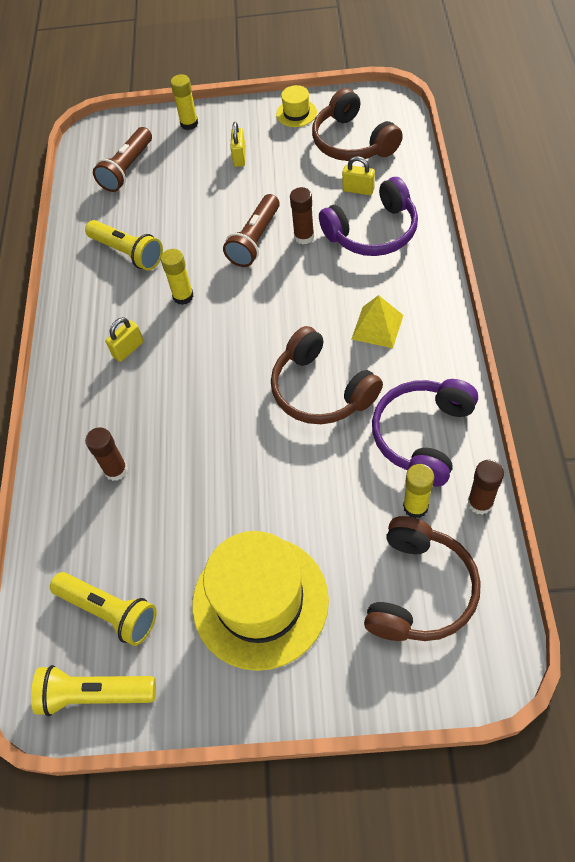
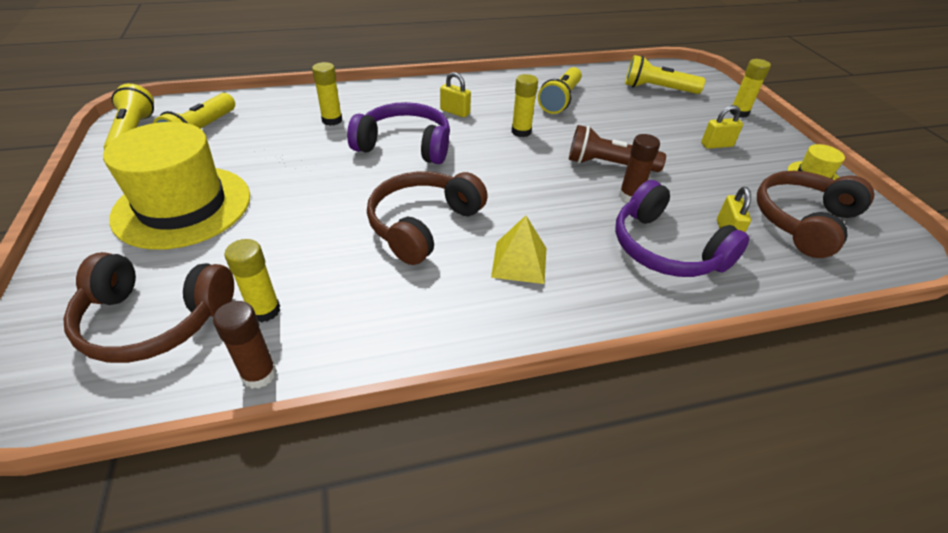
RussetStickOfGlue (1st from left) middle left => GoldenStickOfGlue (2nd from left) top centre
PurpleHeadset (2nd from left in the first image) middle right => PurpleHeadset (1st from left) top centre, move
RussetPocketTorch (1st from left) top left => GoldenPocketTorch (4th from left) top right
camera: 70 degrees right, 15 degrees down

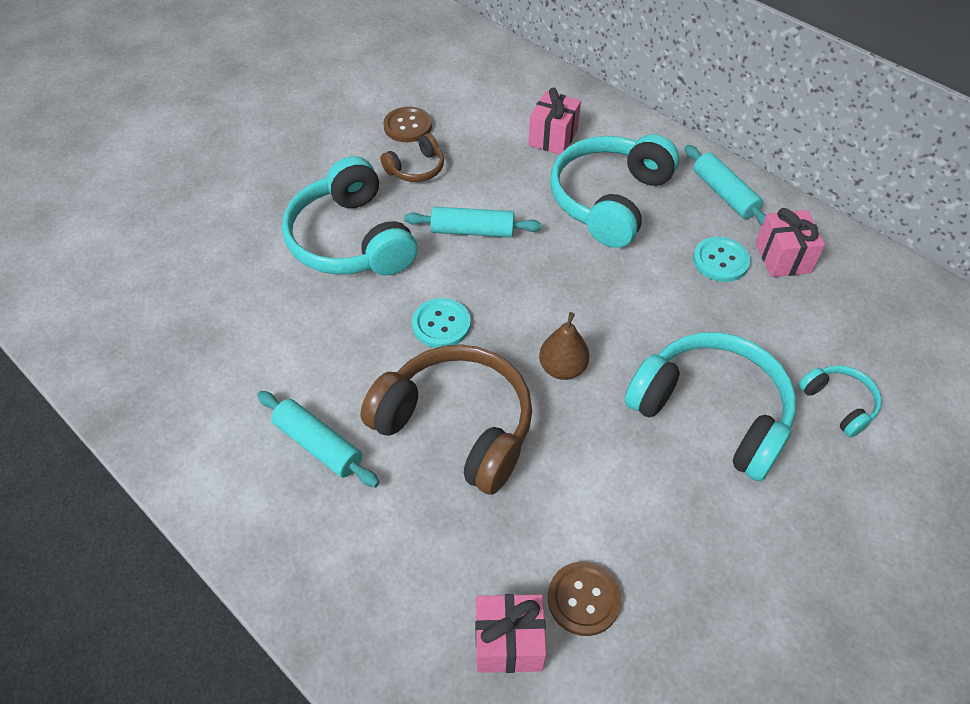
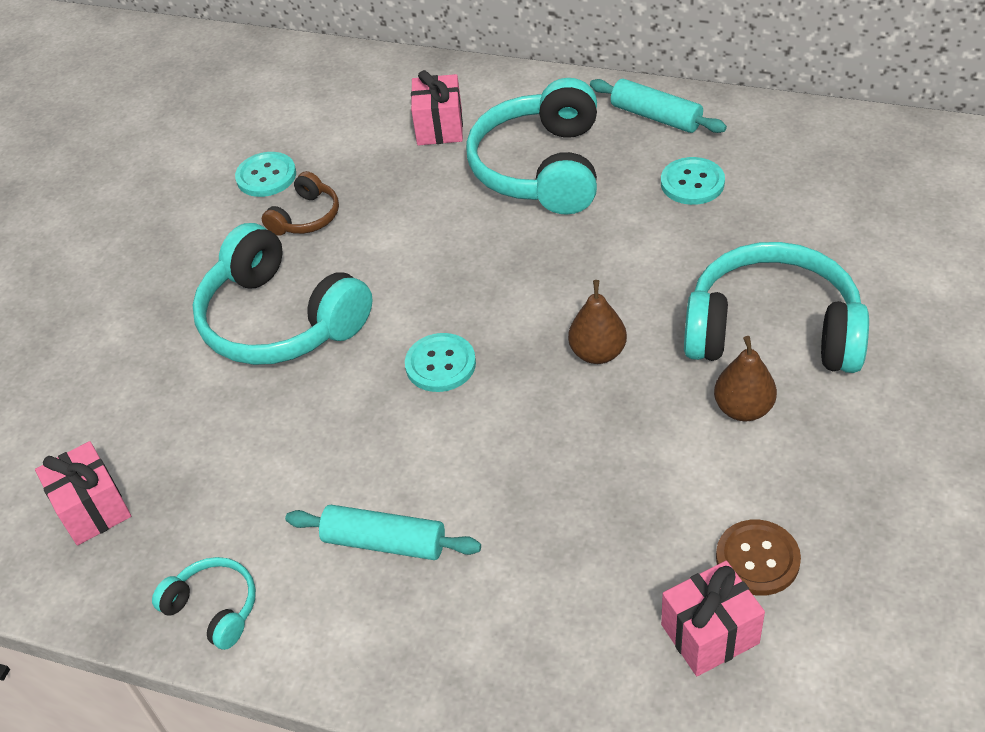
PinkWrappedGift (3rd from left in the first image) middle right => PinkWrappedGift (1st from left) bottom left, move
TurquoiseHeadset (4th from left in the first image) middle right => TurquoiseHeadset (1st from left) bottom left, move
RussetSewingButton (1st from left) top centre => TurquoiseSewingButton (1st from left) top left
nothing => RussetPear (2nd from left) middle right
RussetHeadset (2nd from left) centre => nothing
TurquoisePastryRoller (2nd from left) top centre => nothing
camera: 20 degrees left, 5 degrees down

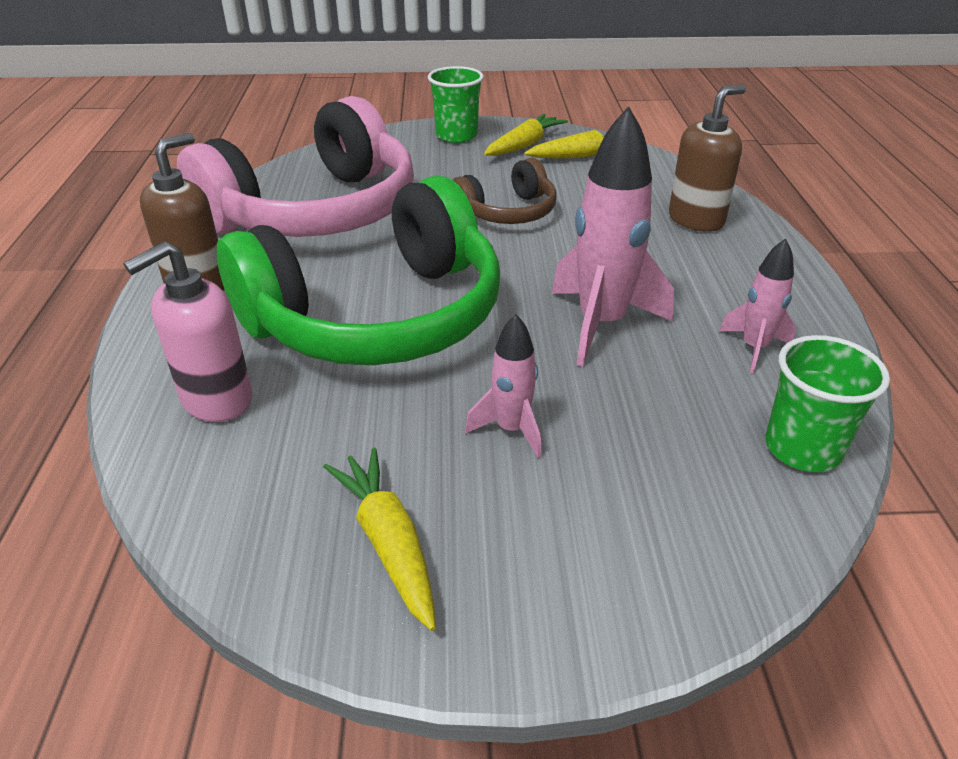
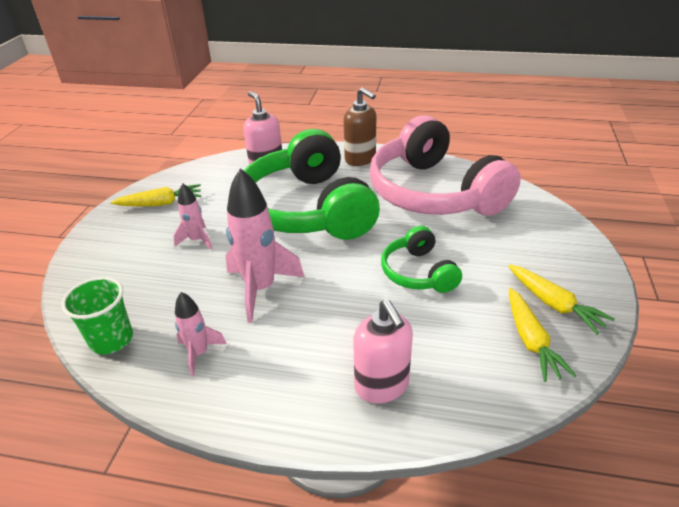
RussetSoapPump (2nd from left) top right => PinkSoapPump (2nd from left) bottom centre
RussetHeadset top centre => GreenHeadset (2nd from left) centre
GreenTumbler (1st from left) top centre => nothing
camera: 105 degrees right, 0 degrees up

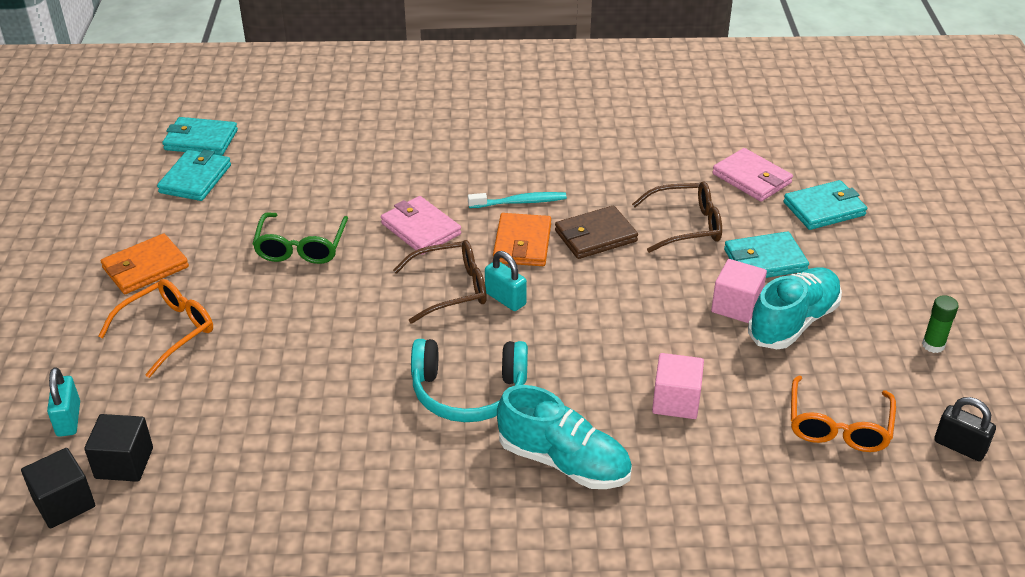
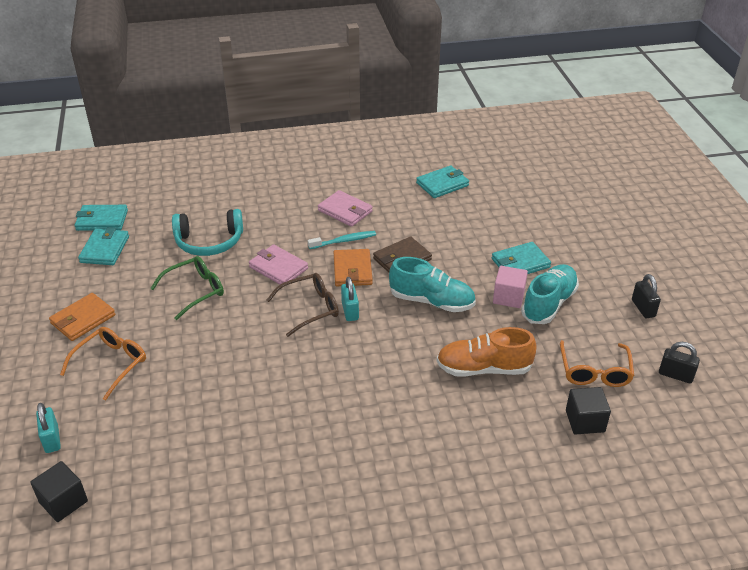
GreenEyeglasses middle left, 120 degrees counterclockwise
TurquoiseHeadset centre => TurquoiseHeadset middle left, move
PinkWallet (2nd from left) top right => PinkWallet (2nd from left) centre, move
TurquoiseSmallLock (2nd from left) centre, 45 degrees clockwise
TurquoiseShoe (1st from left) bottom centre => TurquoiseShoe (1st from left) centre, move
TurquoiseWallet (4th from left in the first image) middle right => TurquoiseWallet (3rd from left) top centre, move
PinkBlock (1st from left) bottom centre => BrightOrangeShoe centre
JetBlackBlock (2nd from left) bottom left => JetBlackBlock (2nd from left) bottom right, move
GreenStickOfGlue middle right => JetBlackSmallLock (1st from left) middle right
RussetEyeglasses (2nd from left) centre => nothing
camera: 10 degrees left, 0 degrees up

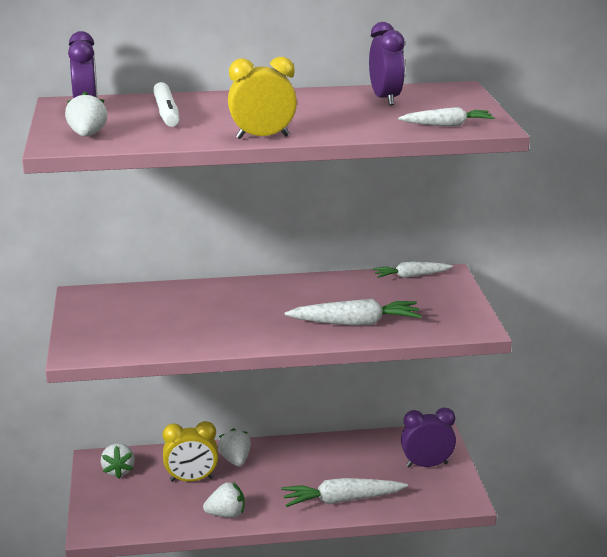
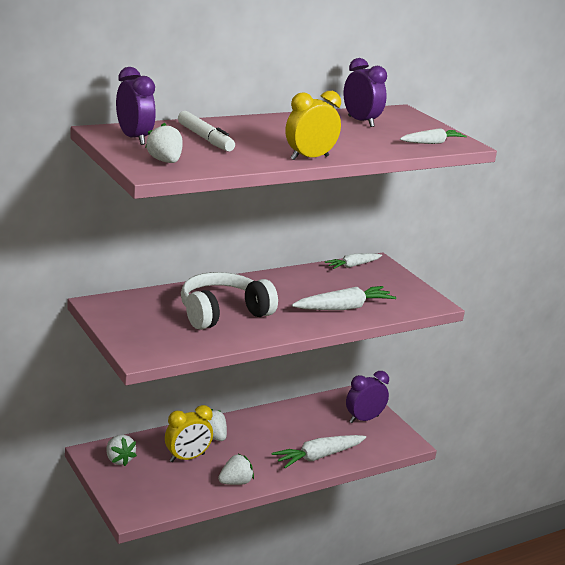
nothing => WhiteHeadset centre
camera: 25 degrees left, 0 degrees up

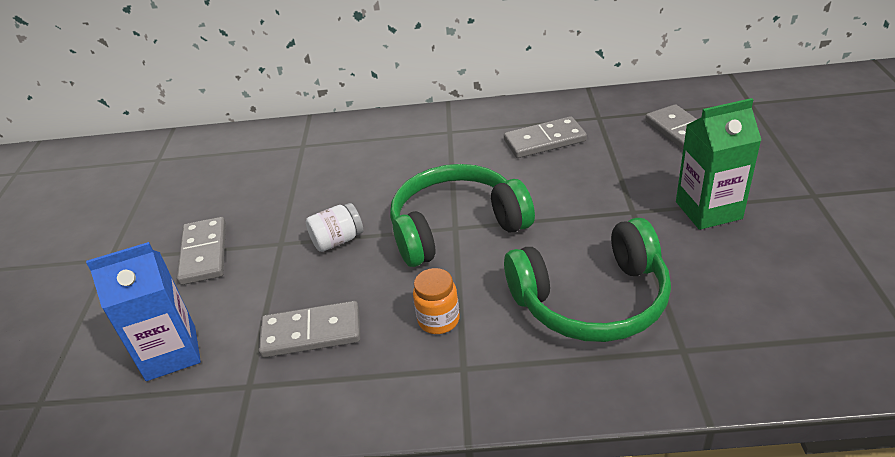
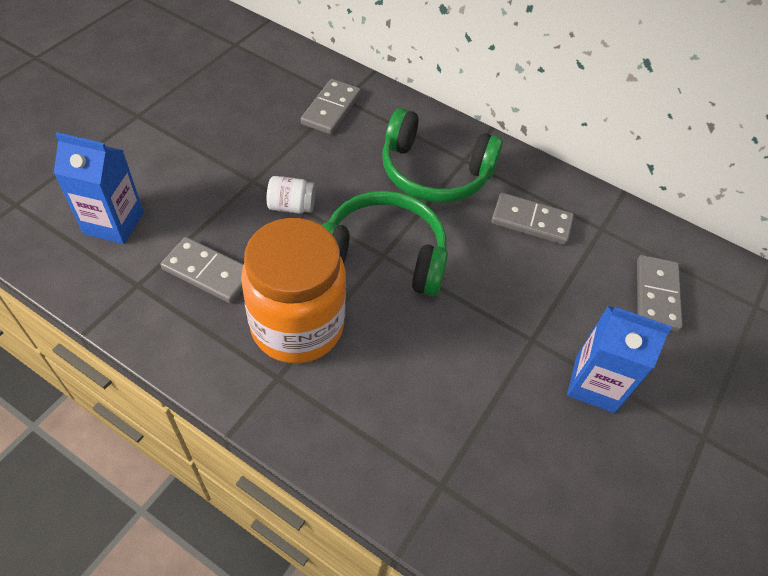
BrightOrangeJar centre, x2.45
GreyDomino (1st from left in the first image) middle left => GreyDomino (2nd from left) top centre, move
GreenHeadset (2nd from left) centre => GreenHeadset (2nd from left) top centre, move
GreenMilkCarton middle right => CobaltMilkCarton (2nd from left) middle right
camera: 25 degrees right, 15 degrees up

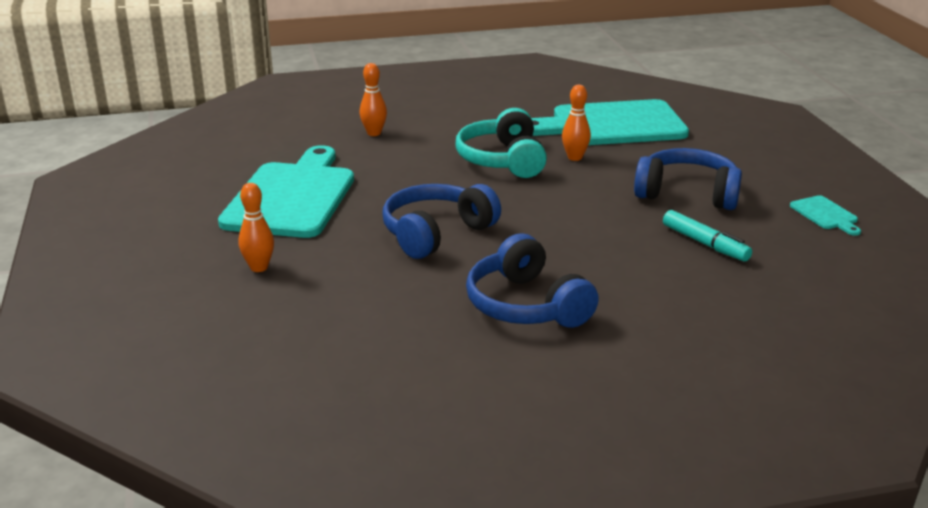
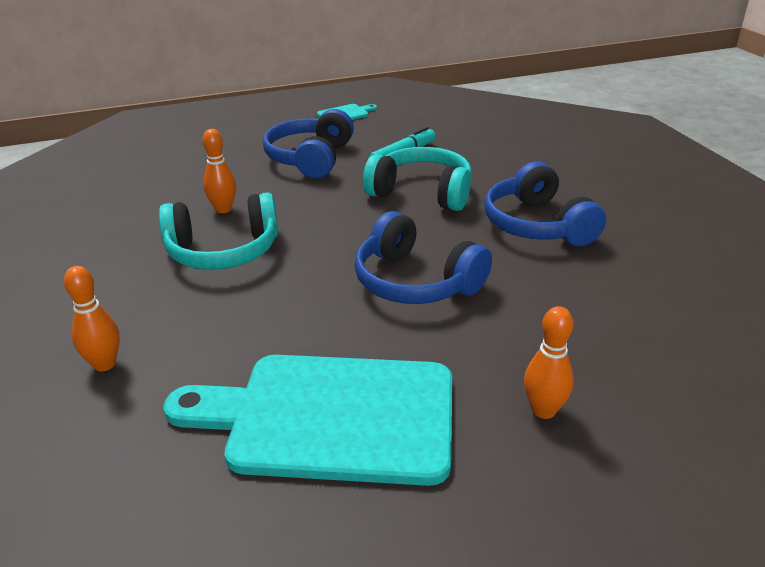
nothing => TurquoiseHeadset (2nd from left) top centre
CobaltHeadset (2nd from left in the first image) centre => CobaltHeadset (3rd from left) middle right, 105 degrees clockwise
TurquoiseBreadBoard (2nd from left) top centre => nothing
camera: 95 degrees left, 5 degrees up

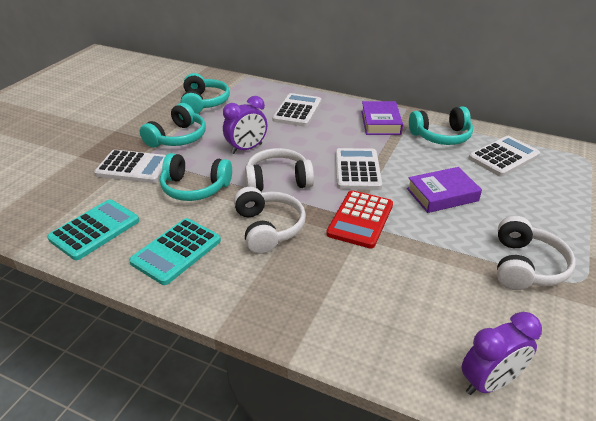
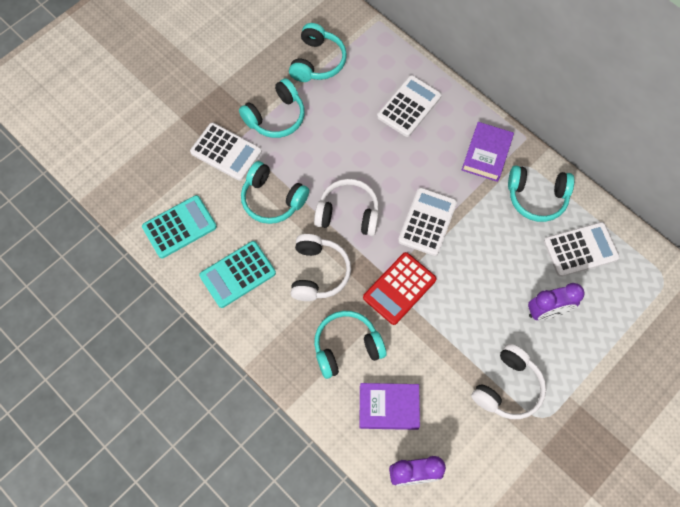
nothing => TurquoiseHeadset (4th from left) bottom centre
PurpleHardcover (2nd from left in the first image) middle right => PurpleHardcover (1st from left) bottom centre, move
PurpleAlarmClock (1st from left in the first image) top centre => PurpleAlarmClock (2nd from left) middle right, move
camera: 20 degrees right, 30 degrees up

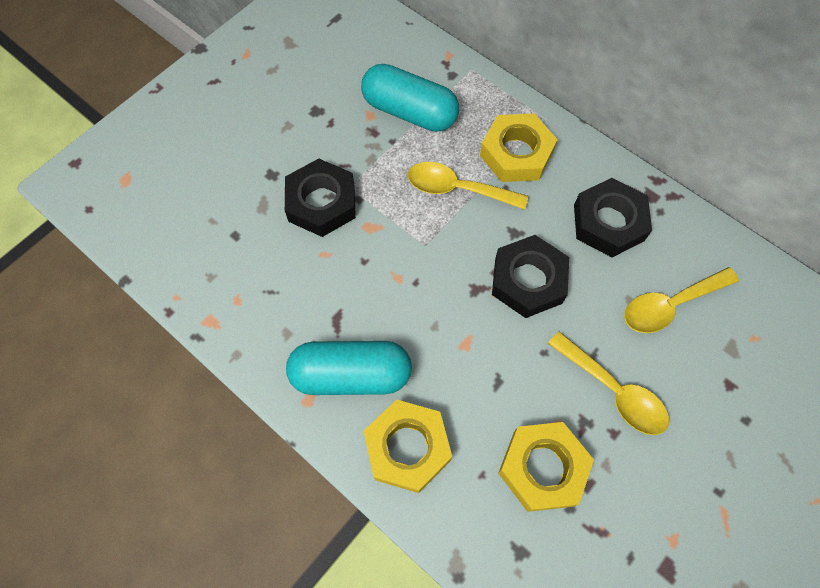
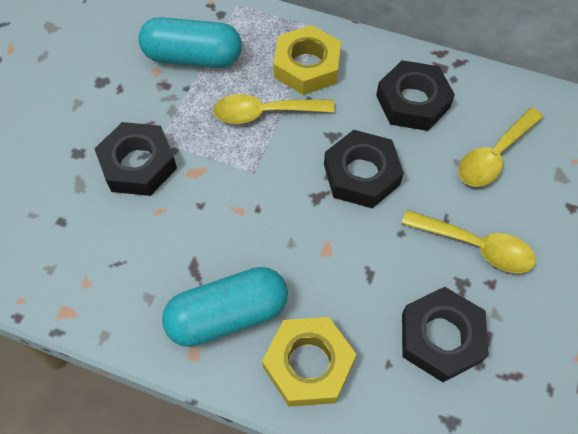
GoldenNut (3rd from left) bottom centre => JetBlackNut (4th from left) bottom right
camera: 20 degrees left, 5 degrees down

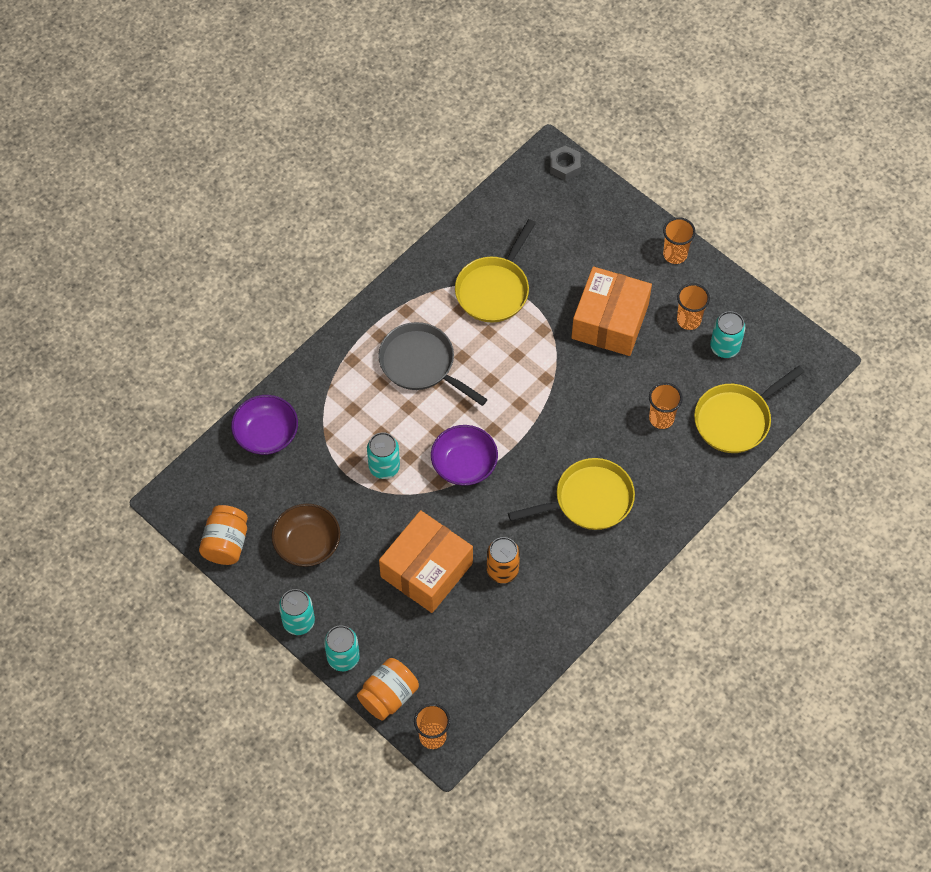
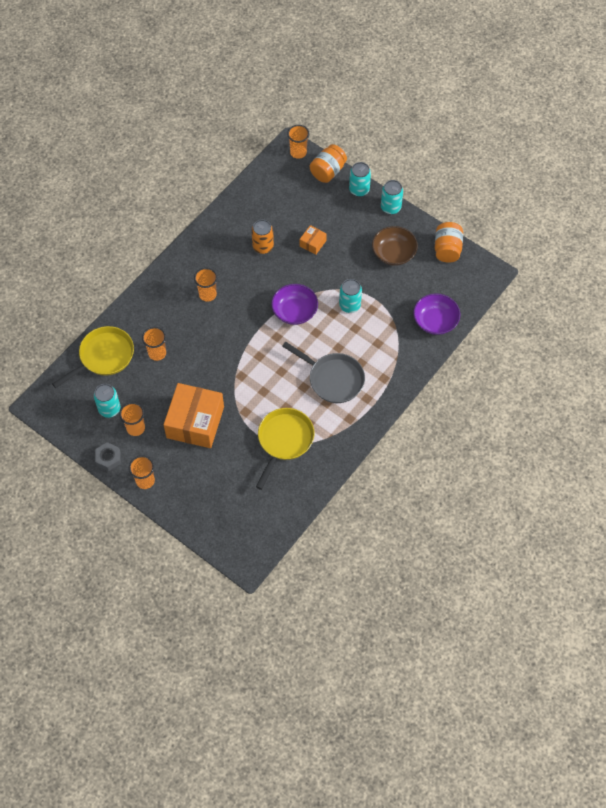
GreyNut top centre => GreyNut middle left, move
GoldenFryingPan (2nd from left) centre => BrightOrangeTumbler (4th from left) centre
BrightOrangePackage (1st from left in the first image) centre => BrightOrangePackage (2nd from left) top centre, x0.45
camera: 175 degrees right, 0 degrees up

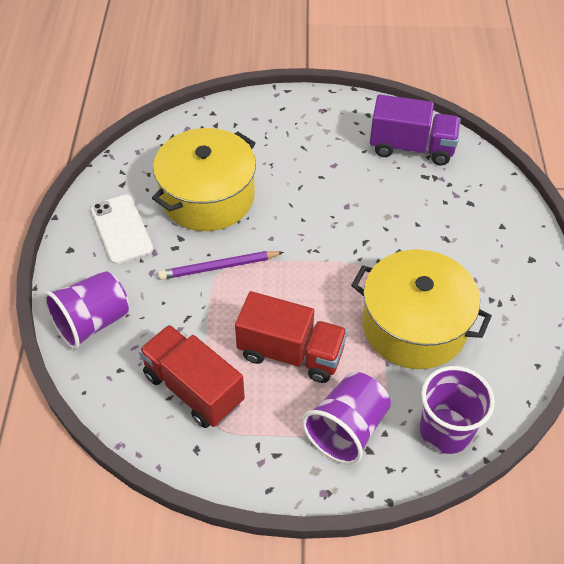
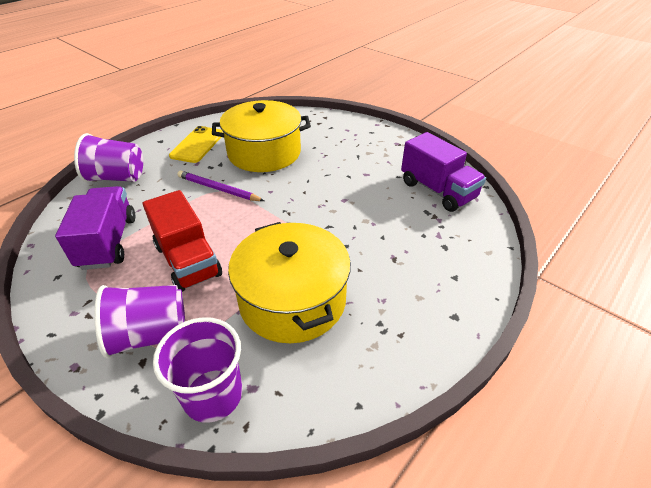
ScarletLorry (1st from left) bottom centre => PurpleLorry (1st from left) middle left
WhiteMobilePhone middle left => GoldenMobilePhone top left
camera: 40 degrees right, 10 degrees down

